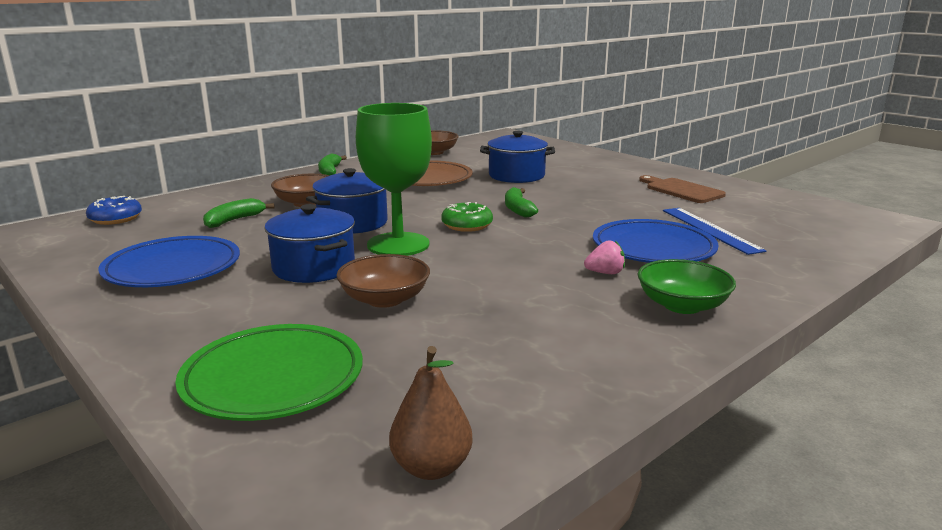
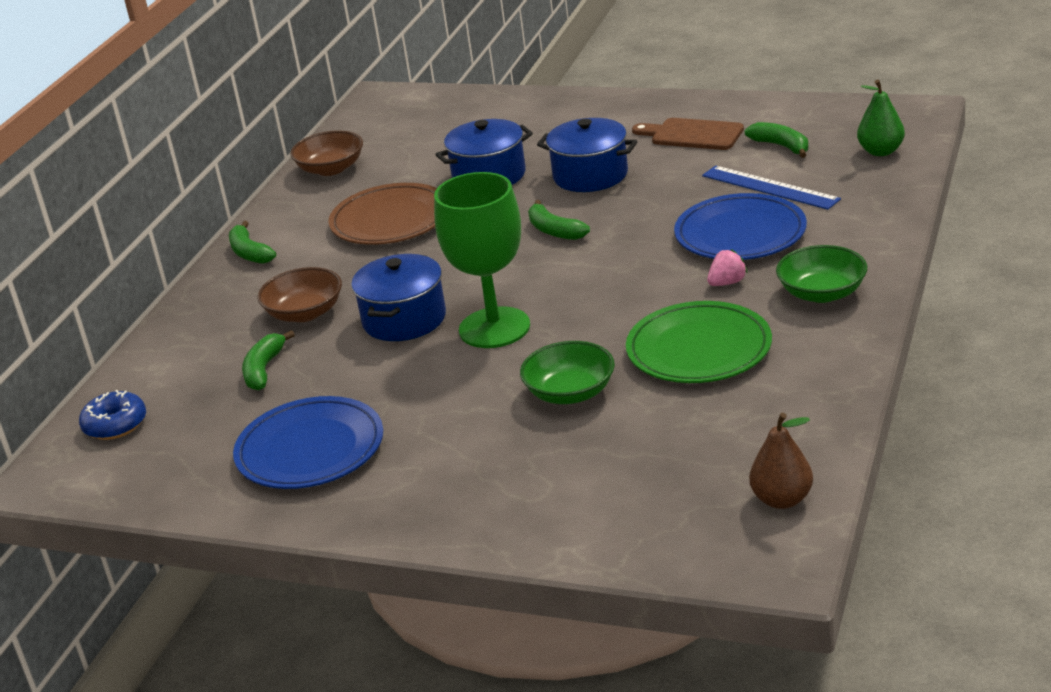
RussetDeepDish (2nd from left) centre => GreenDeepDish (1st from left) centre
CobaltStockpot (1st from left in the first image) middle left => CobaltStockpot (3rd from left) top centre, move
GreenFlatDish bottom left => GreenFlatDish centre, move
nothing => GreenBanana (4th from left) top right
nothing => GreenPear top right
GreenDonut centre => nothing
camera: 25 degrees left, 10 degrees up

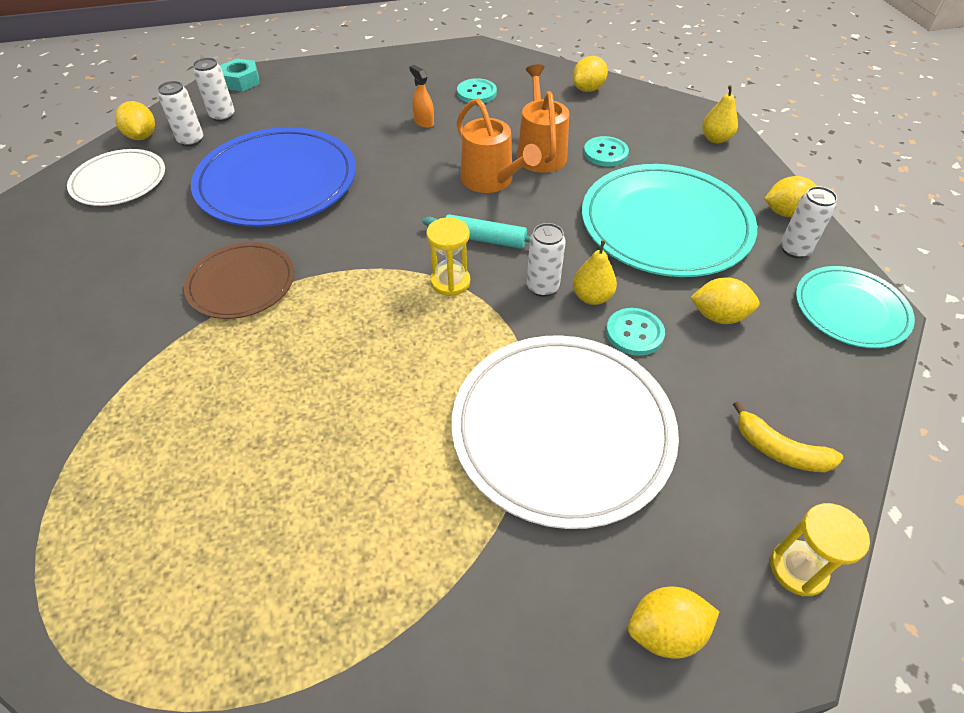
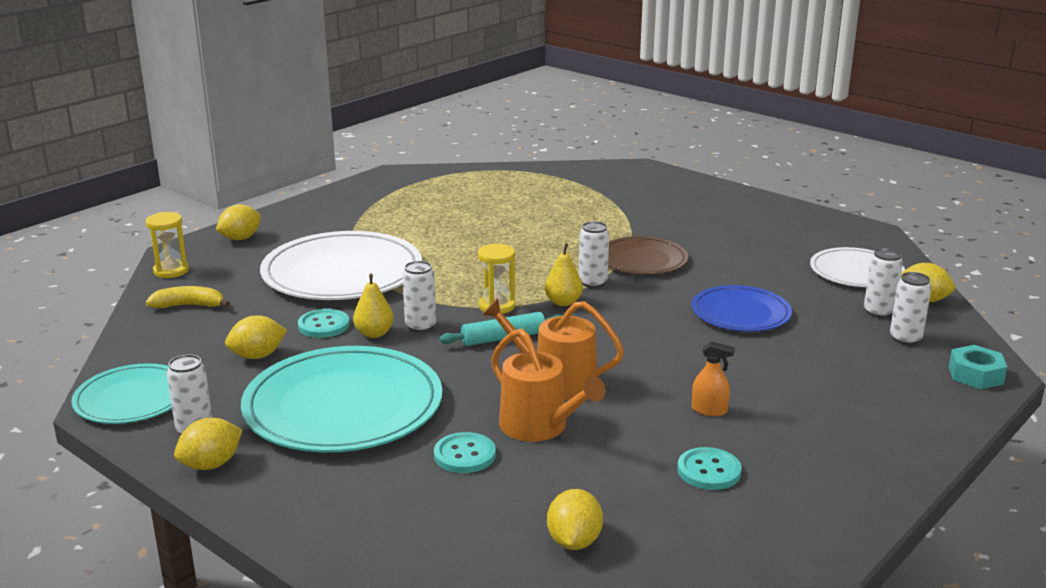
GoldenPear (2nd from left) top right => GoldenPear (2nd from left) centre, move
nothing => WhiteTin (3rd from left) centre
CobaltFlatDish top left => CobaltFlatDish middle right, x0.58
camera: 145 degrees right, 25 degrees down

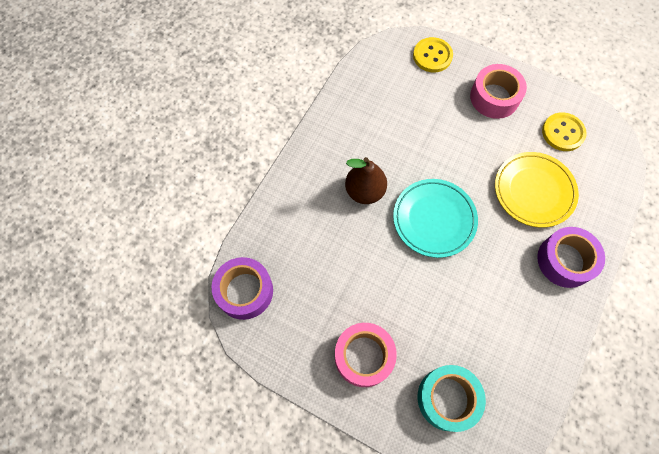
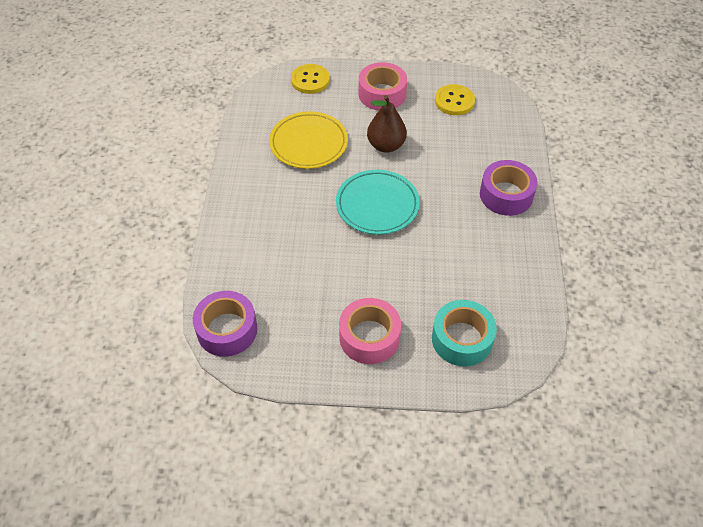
GoldenFlatDish middle right => GoldenFlatDish top centre, move
RussetPear centre => RussetPear top centre, move
camera: 25 degrees left, 15 degrees down

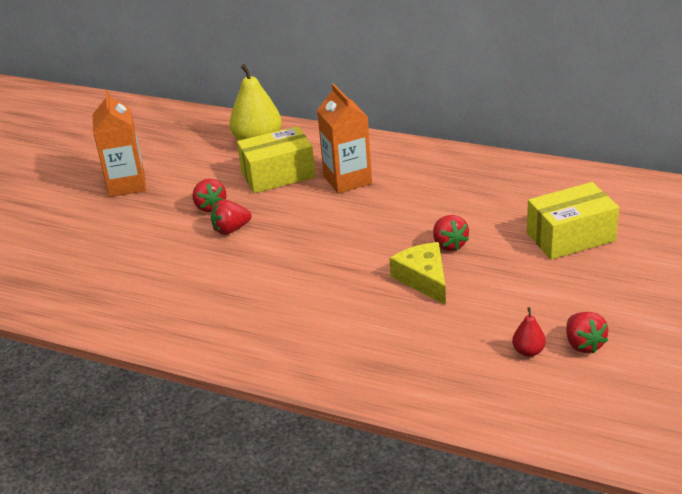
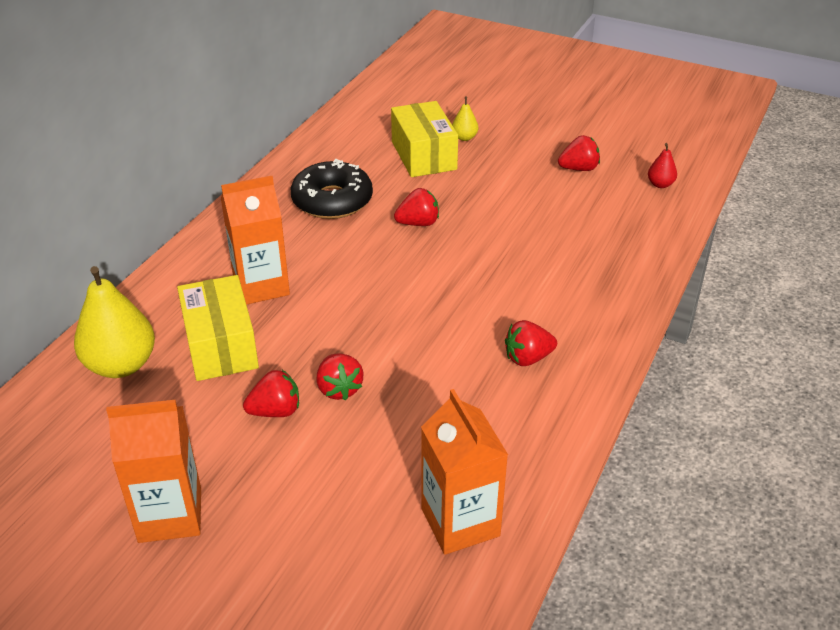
nothing => JetBlackDonut top centre
nothing => BrightOrangeMilkCarton (3rd from left) bottom centre
nothing => GoldenPear (2nd from left) top centre
nothing => ScarletToyStrawberry (4th from left) centre
ScarletPear bottom right => ScarletPear top right, move
GoldenPieceOfCheese centre => nothing
camera: 90 degrees left, 5 degrees up

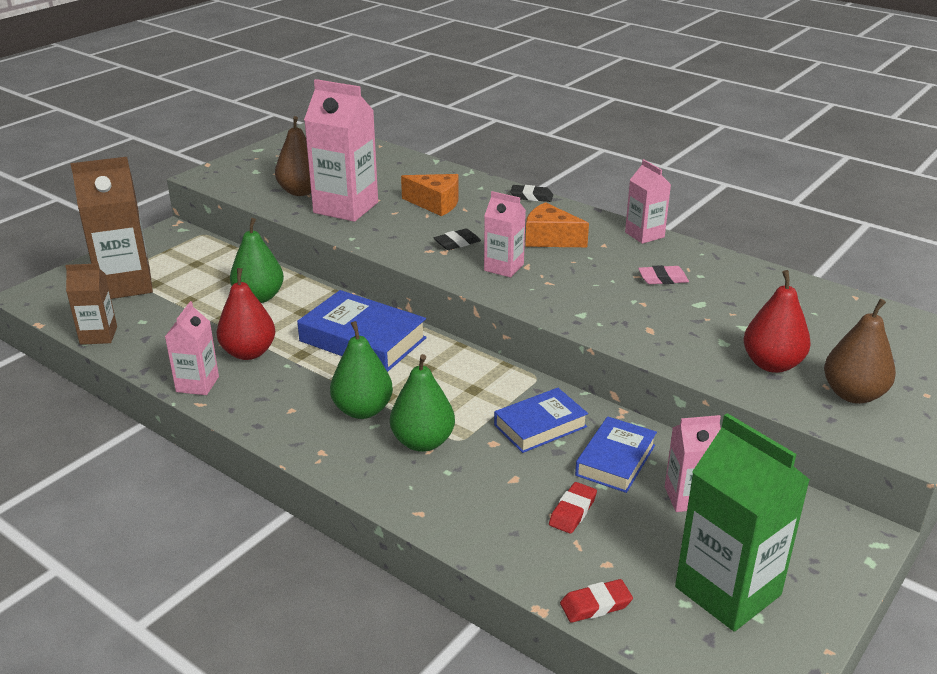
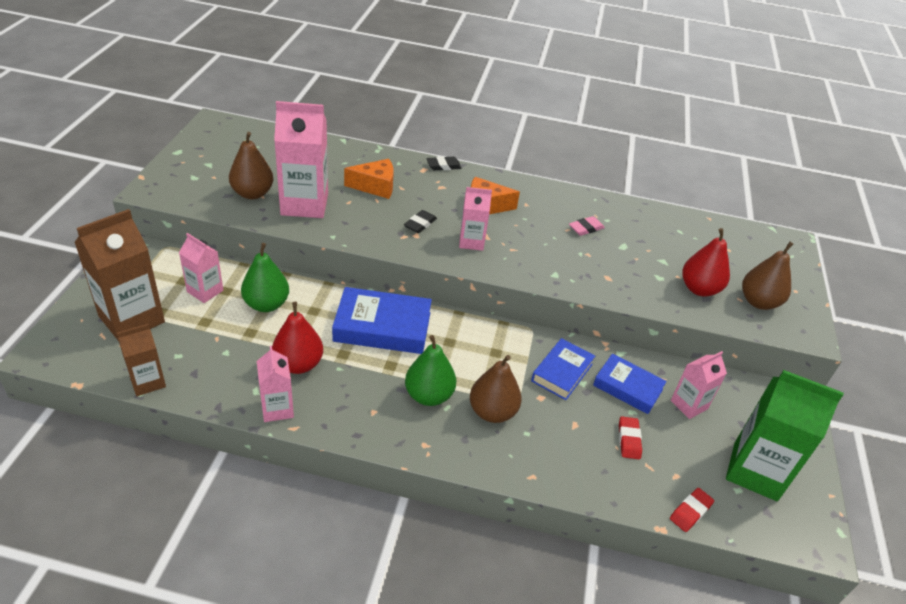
PinkMilkCarton (4th from left in the first image) top right => PinkMilkCarton (1st from left) middle left, move
GreenPear (3rd from left) centre => RussetPear (2nd from left) centre
CobaltHardcover (3rd from left) bottom centre => CobaltHardcover (3rd from left) middle right, 60 degrees counterclockwise
camera: 30 degrees left, 10 degrees up

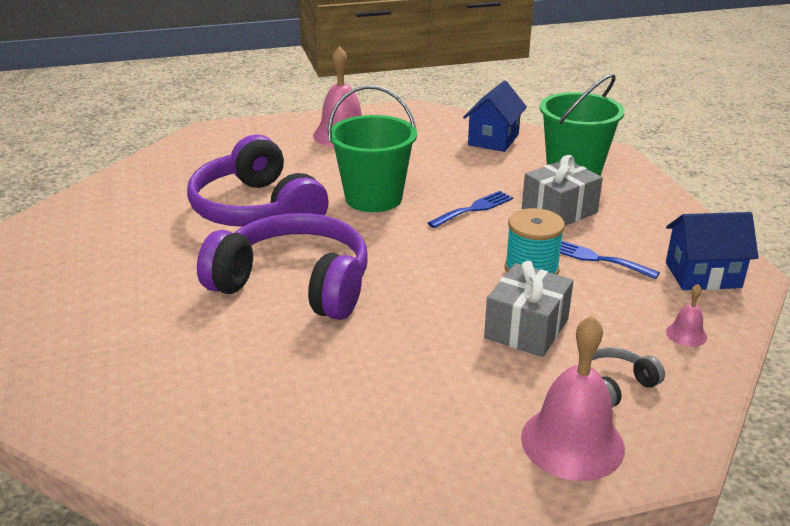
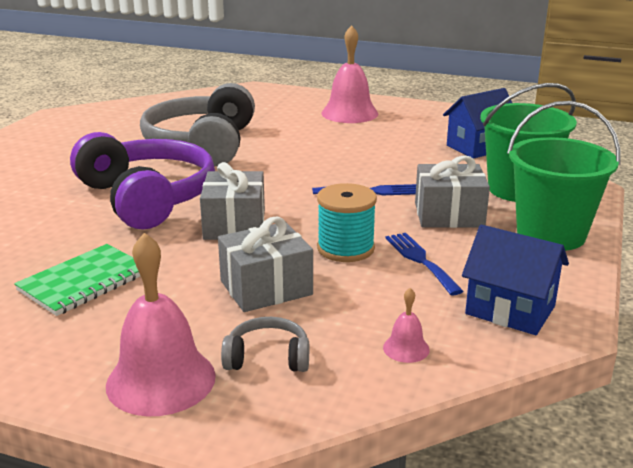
nothing => GreenNotebook middle left
PurpleHeadset (1st from left) middle left => GreyHeadset (1st from left) top left
nothing => GreyWrappedGift (1st from left) centre
GreenBucket (1st from left in the first image) top centre => GreenBucket (2nd from left) middle right, move
camera: 35 degrees right, 5 degrees down

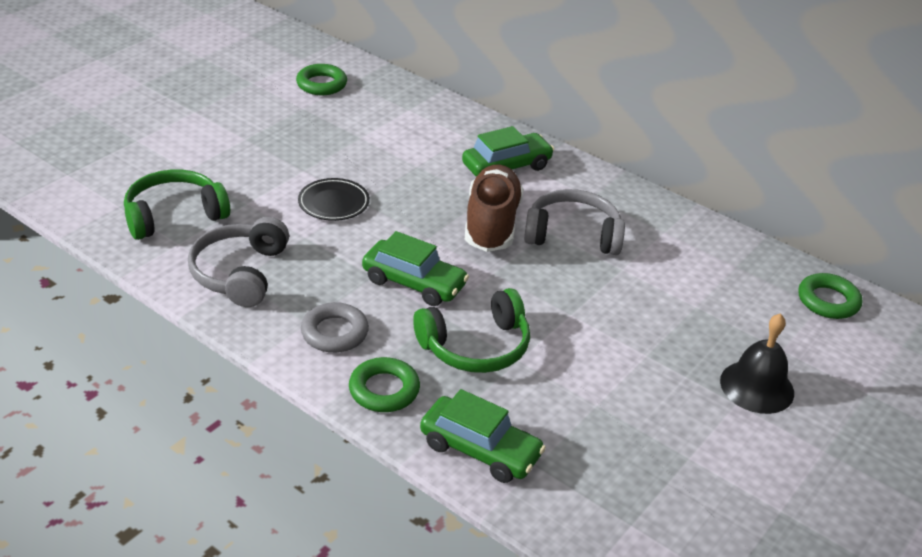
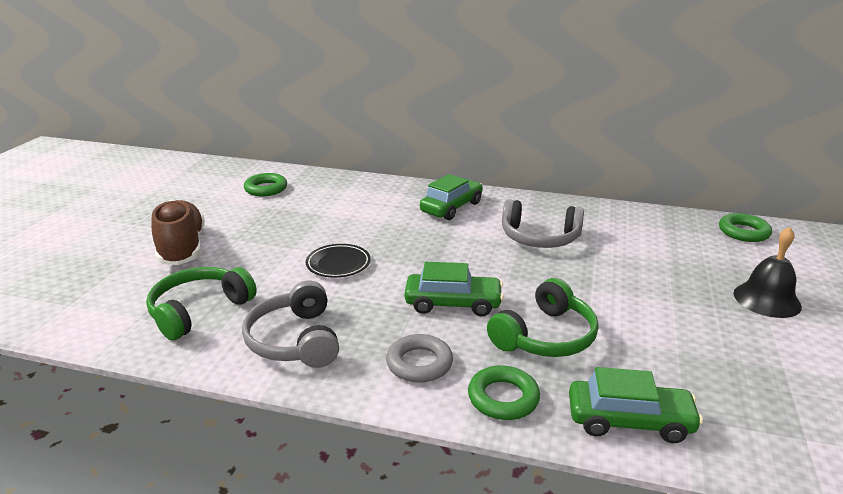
RussetShoe centre => RussetShoe middle left, move
GreyHeadset (2nd from left) centre, 150 degrees counterclockwise
camera: 20 degrees left, 10 degrees down

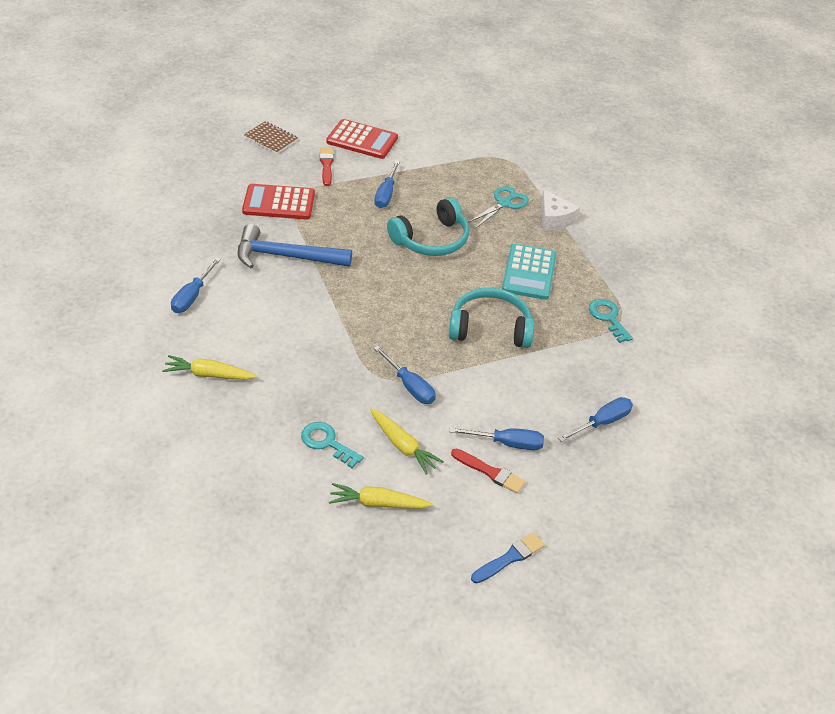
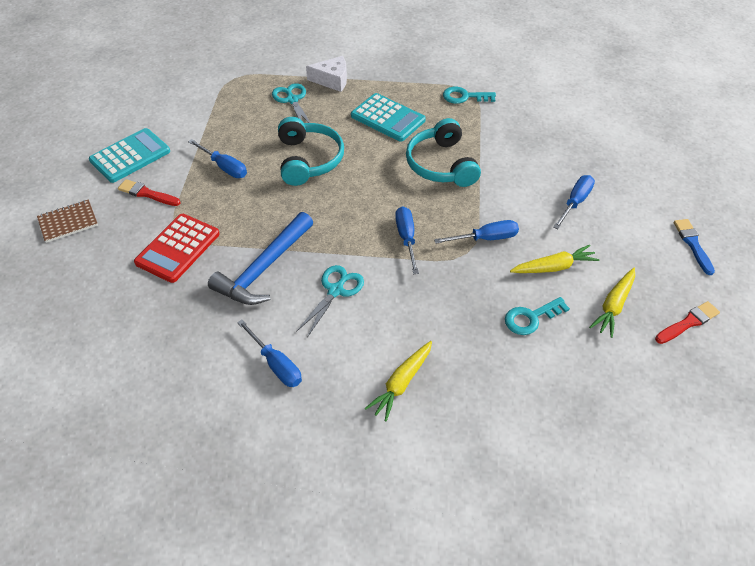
ScarletPocketCalculator (2nd from left) top centre => TurquoisePocketCalculator (1st from left) top left
nothing => TurquoiseScissors (2nd from left) centre
CobaltFlatScrewdriver (5th from left in the first image) middle right => CobaltFlatScrewdriver (3rd from left) centre, move
TurquoiseHeadset (2nd from left) centre => TurquoiseHeadset (2nd from left) top centre, 45 degrees counterclockwise
ScarletBrush (2nd from left) centre => ScarletBrush (2nd from left) middle right, move
camera: 60 degrees left, 5 degrees up

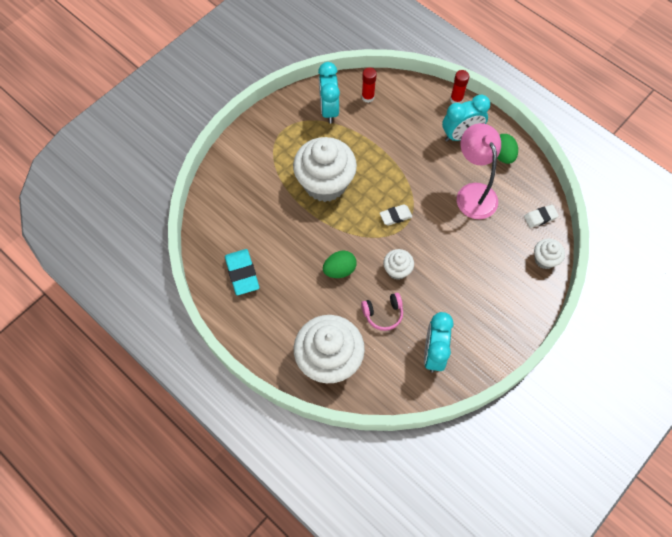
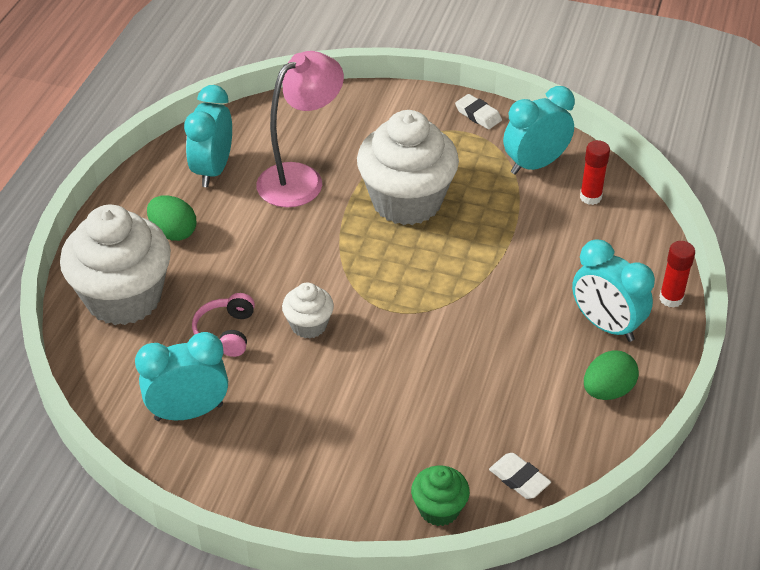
GreenEgg (1st from left) centre => GreenEgg (1st from left) middle left, move
TurquoiseEraser centre => TurquoiseAlarmClock (2nd from left) top left
PinkHeadset centre => PinkHeadset middle left, 45 degrees clockwise
PinkReadingLamp top right => PinkReadingLamp top centre, move
WhiteFairyCake (4th from left) middle right => GreenFairyCake bottom centre
WhiteEraser (1st from left) centre => WhiteEraser (1st from left) top centre, move
camera: 65 degrees right, 20 degrees down

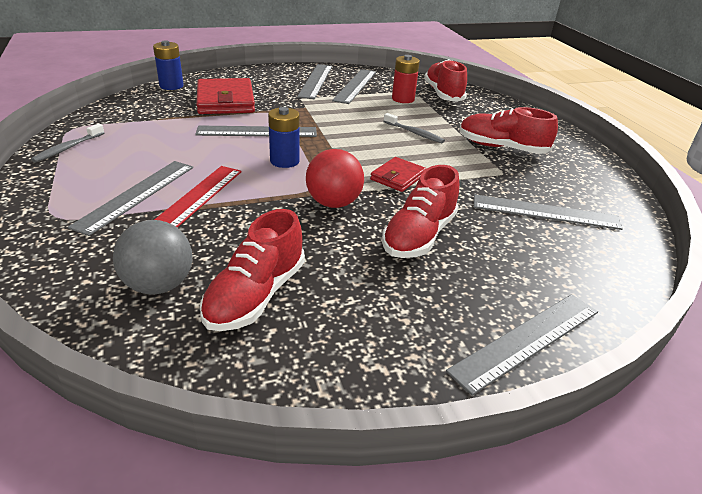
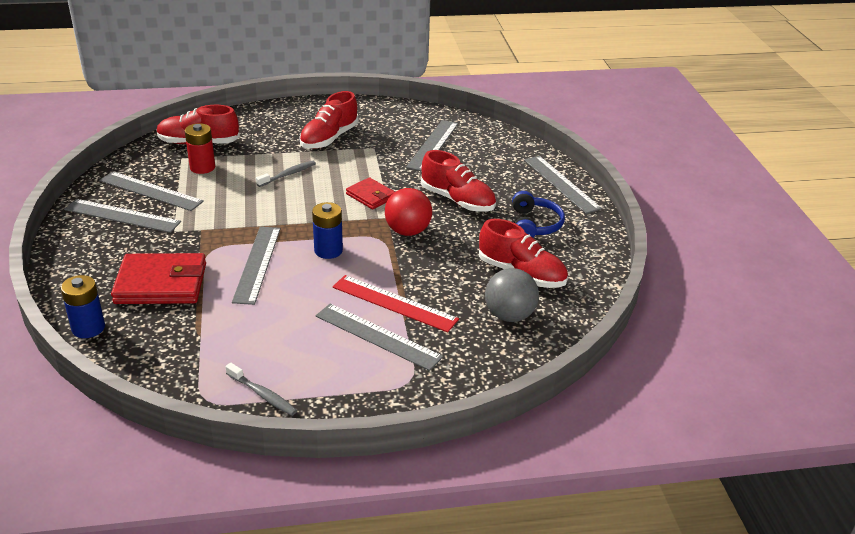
nothing => CobaltHeadset centre
camera: 80 degrees left, 0 degrees up

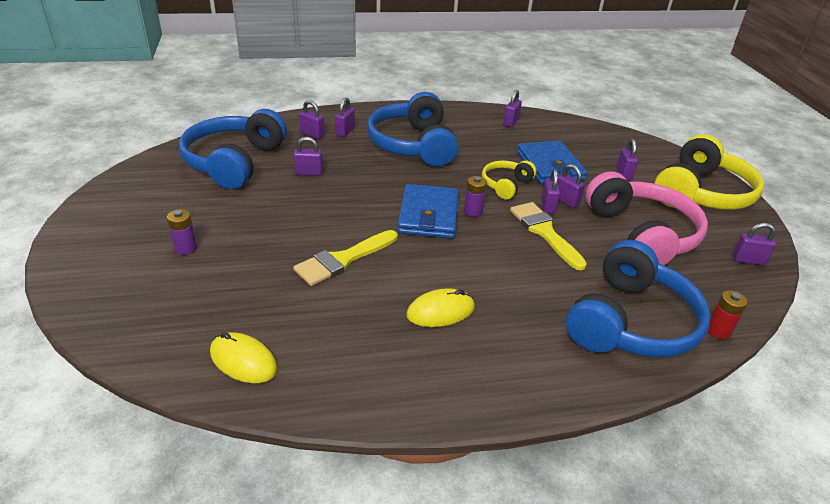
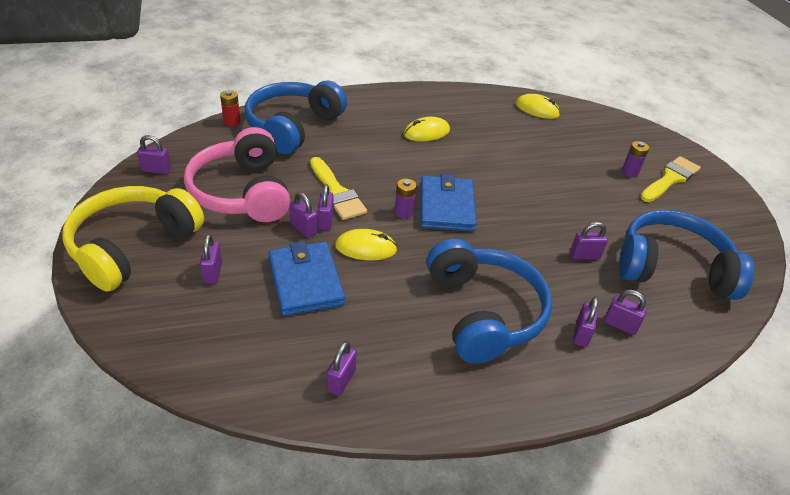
GoldenHeadset (1st from left) centre => GoldenMouse (1st from left) centre
CobaltHeadset (1st from left in the first image) top left => CobaltHeadset (3rd from left) middle right, 90 degrees counterclockwise
GoldenBrush (1st from left in the first image) centre => GoldenBrush (2nd from left) middle right, move
camera: 175 degrees right, 5 degrees up

